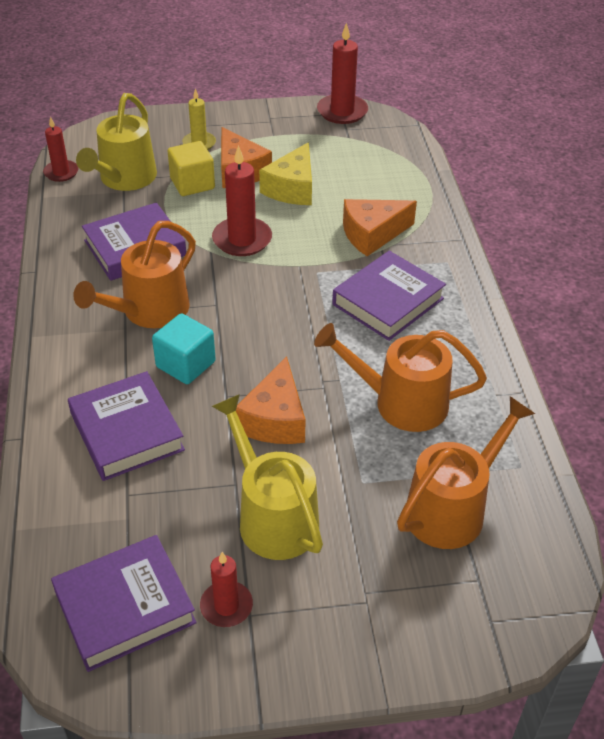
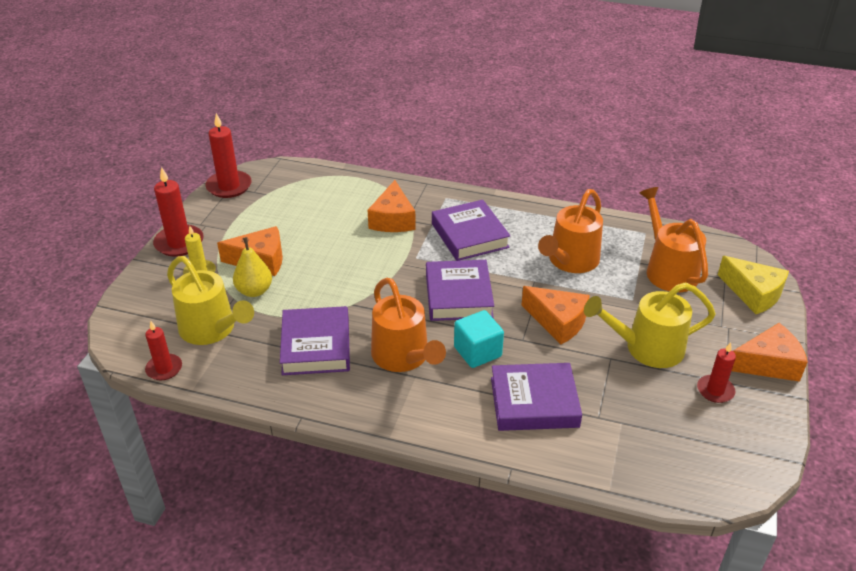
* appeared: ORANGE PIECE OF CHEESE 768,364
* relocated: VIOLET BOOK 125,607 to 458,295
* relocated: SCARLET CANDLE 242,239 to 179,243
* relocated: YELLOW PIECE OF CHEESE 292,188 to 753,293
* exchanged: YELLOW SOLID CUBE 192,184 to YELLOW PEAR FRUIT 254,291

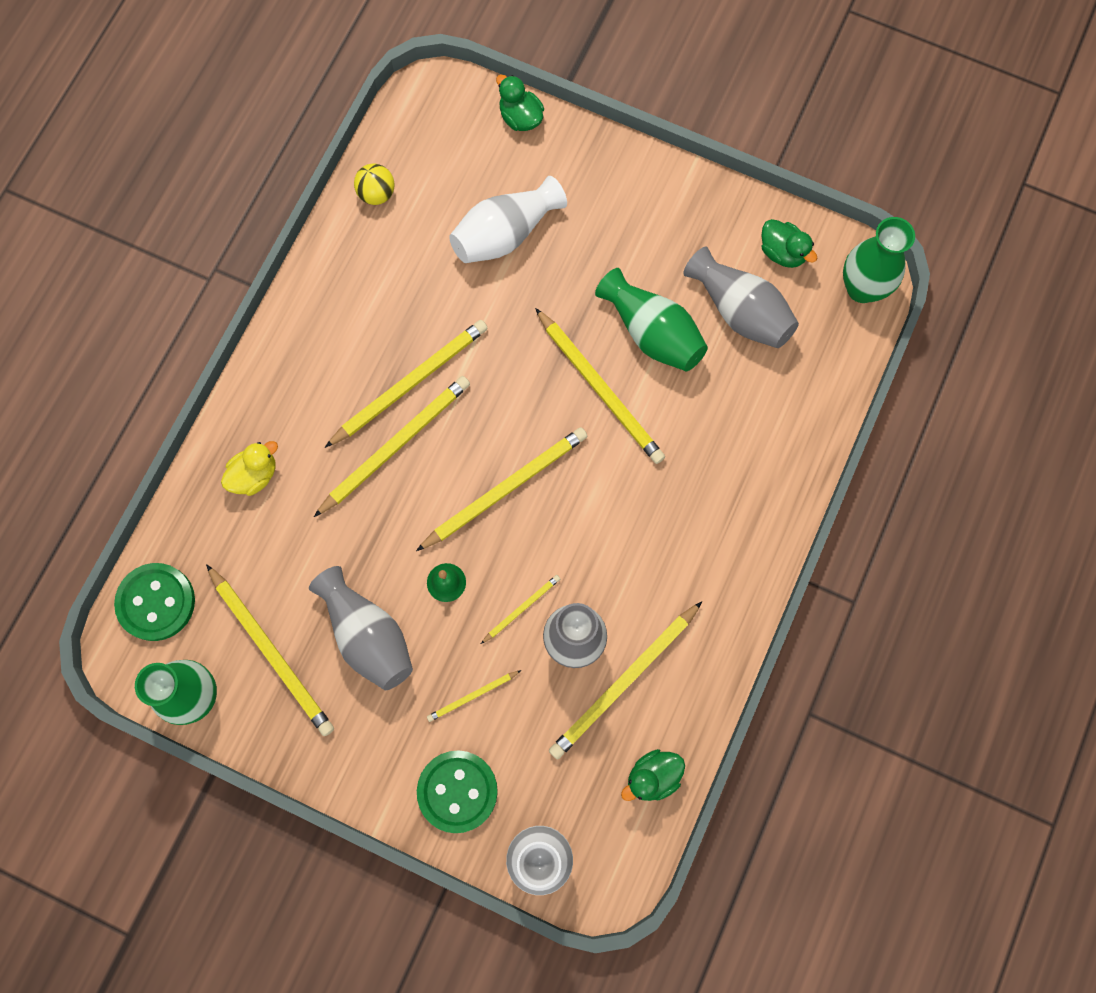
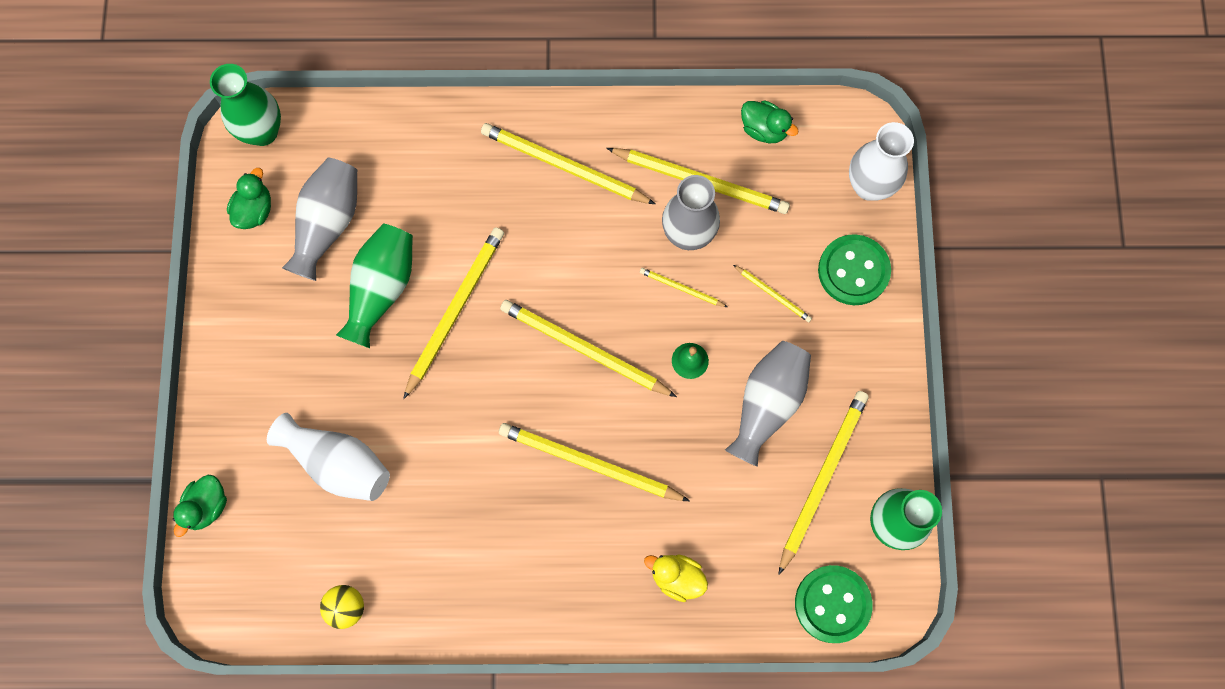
* relocated: YELLOW LEAD PENCIL 409,384 to 564,166

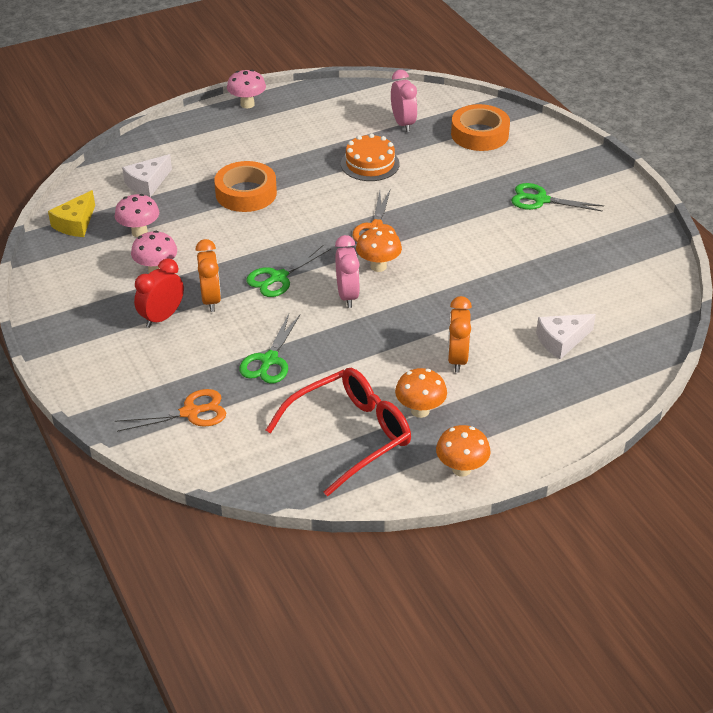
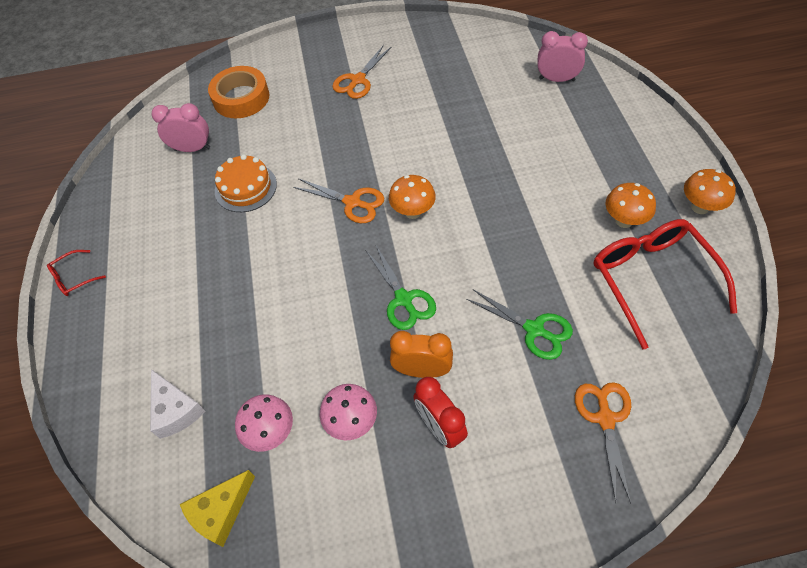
* missing: ORANGE TAPE 246,193
* missing: ORANGE CLOCK 457,359
* missing: PURE WHITE PIECE OF CHEESE 561,341
* relocated: ROSY CLOCK 347,295 to 557,79
* exchanged: ROSY FUNGUS 247,104 to SCARLET GLASSES 74,278
* colour: LEAF-GREEN SCISSORS 540,200 to ORANGE SCISSORS 358,80
* spun: YELLOW PIECE OF CHEESE 75,223 = 220,512 90 degrees clockwise

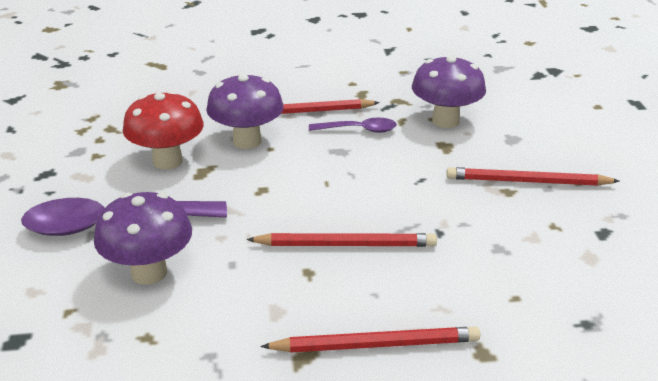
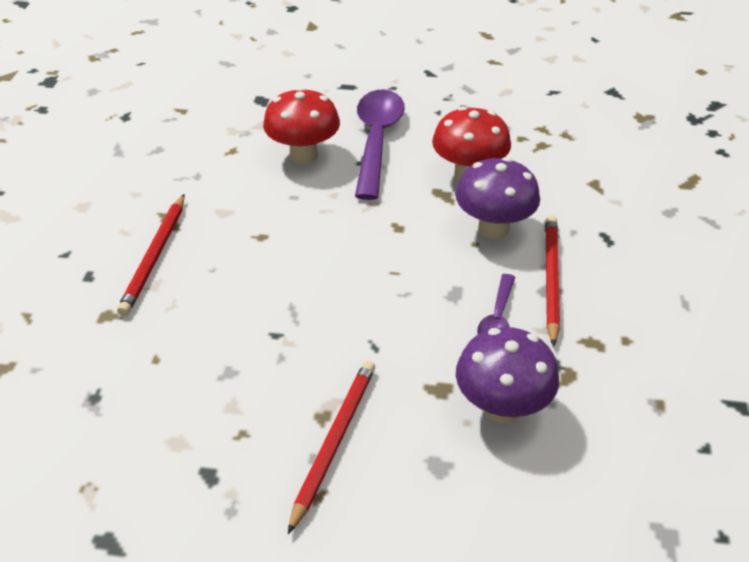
* missing: SCARLET LEAD PENCIL 346,244
* colour: VIOLET FUNGUS 149,273 to SCARLET FUNGUS 303,155

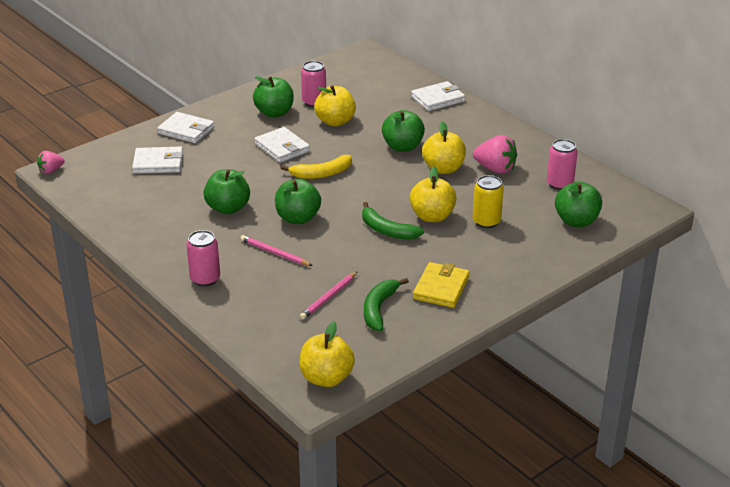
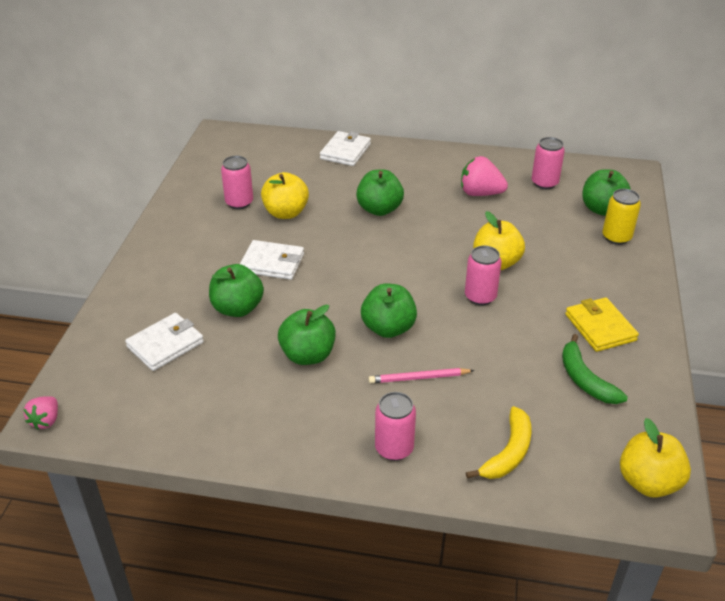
* missing: PURE WHITE WALLET 186,130
* missing: ROSY LEAD PENCIL 329,297
* missing: YELLOW APPLE 443,169
* relocated: LEAF-GREEN APPLE 274,113 to 237,308
* relocated: YELLOW BANANA 321,174 to 508,453
* relocated: YELLOW TIN 486,221 to 616,237
* exchanged: LEAF-GREEN BANANA 387,230 to ROSY TIN 480,297
* spun: ROSY BERRY 495,169 = 480,193 150 degrees counterclockwise

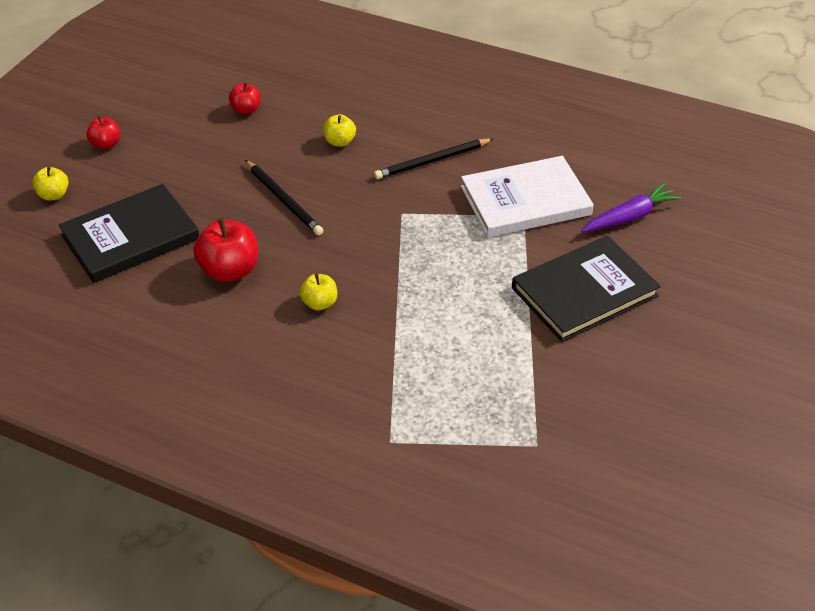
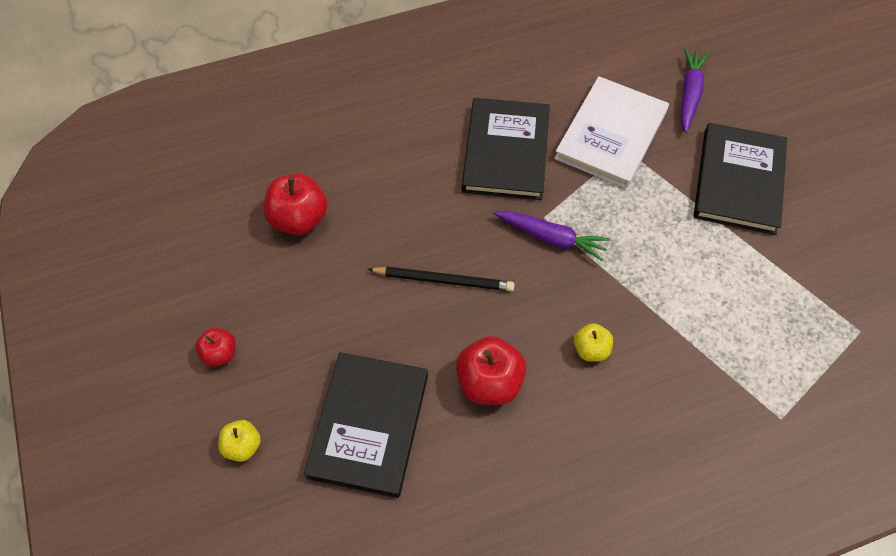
* missing: YELLOW APPLE 339,142
* appeared: VIOLET CARROT 551,238
* exchanged: BLACK LEAD PENCIL 432,161 to BLACK BOOK 506,151
* size: SCARLET APPLE 246,110 = 299,219 x1.73

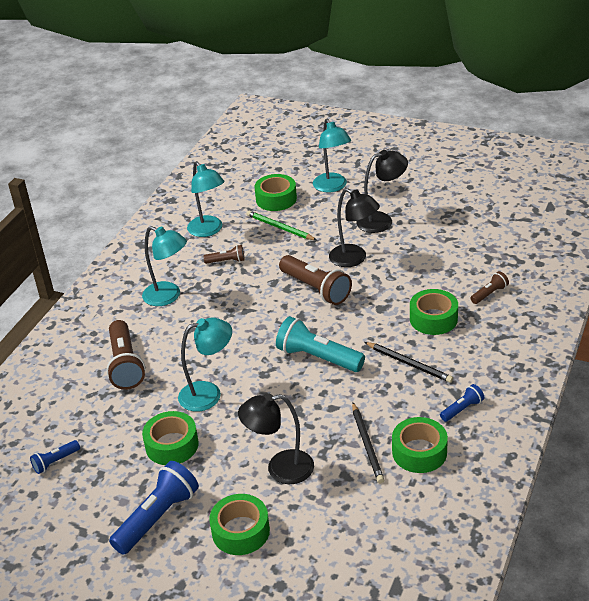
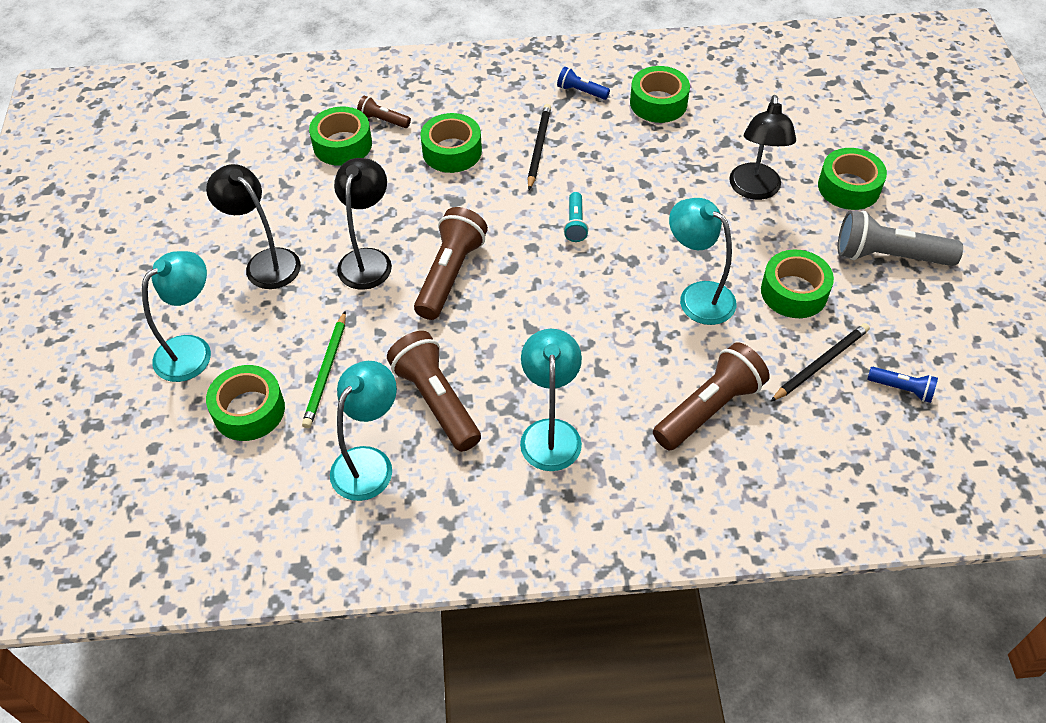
* appeared: LEAF-GREEN TAPE 342,144
* relocated: BLACK LEAD PENCIL 367,444 to 820,363
* colour: BLUE TORCH 157,517 to GRAY TORCH 888,256
* spun: BLACK LAMP 280,469 = 754,190 45 degrees clockwise
* size: BROWN TORCH 226,261 = 436,401 x1.95
* size: AQUA TORCH 318,357 = 575,224 x0.51

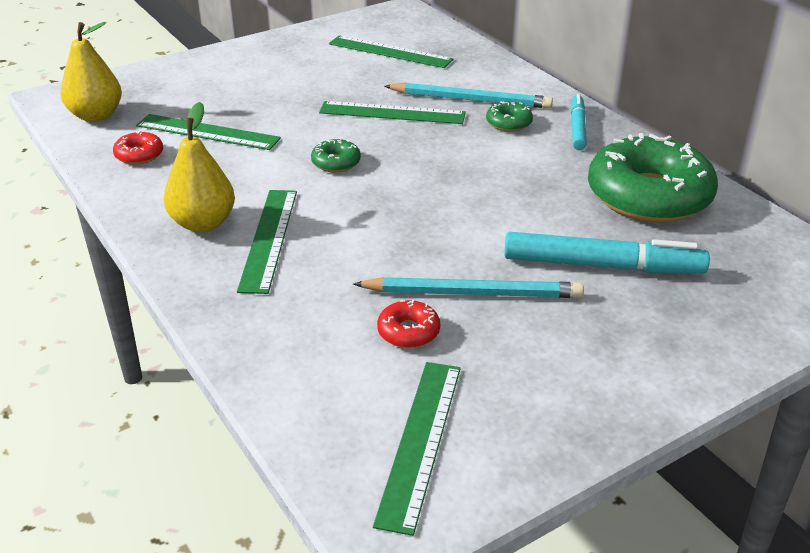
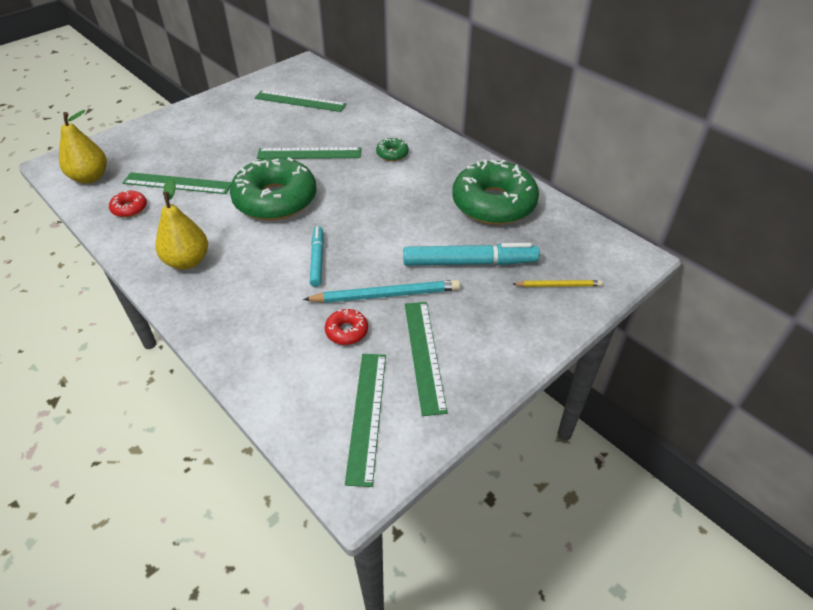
* missing: AQUA LEAD PENCIL 471,100
* appeared: YELLOW LEAD PENCIL 558,285
* relocated: LEAF-GREEN MEASURING STICK 269,239 to 424,355
* relocated: AQUA MARKER PEN 577,128 to 317,259
* size: LEAF-GREEN DOUGHNUT 336,163 = 275,199 x2.39

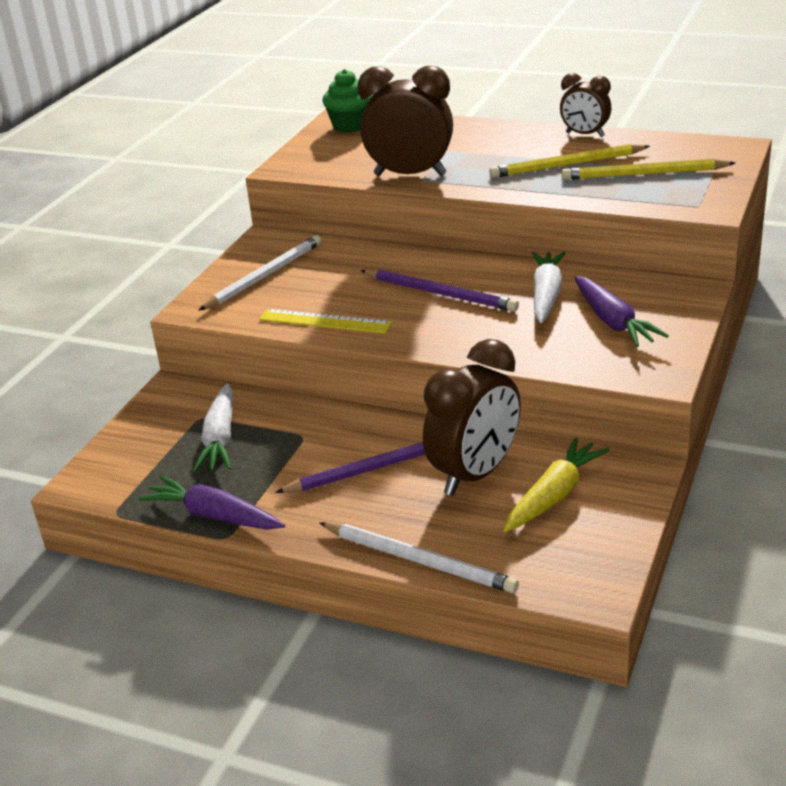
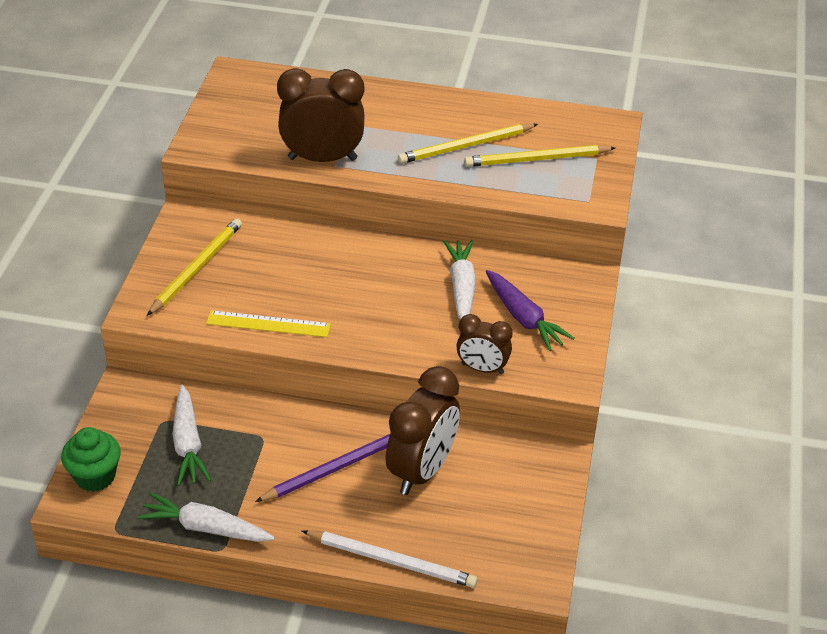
* missing: VIOLET LEAD PENCIL 439,293
* missing: YELLOW CARROT 554,495
* relocated: LEAF-GREEN FAIRY CAKE 350,126 to 95,476
* relocated: BROWN CLOCK 585,135 to 482,368
* colour: VIOLET CARROT 214,516 to PURE WHITE CARROT 205,528
* colour: PURE WHITE LEAD PENCIL 264,276 to YELLOW LEAD PENCIL 196,269

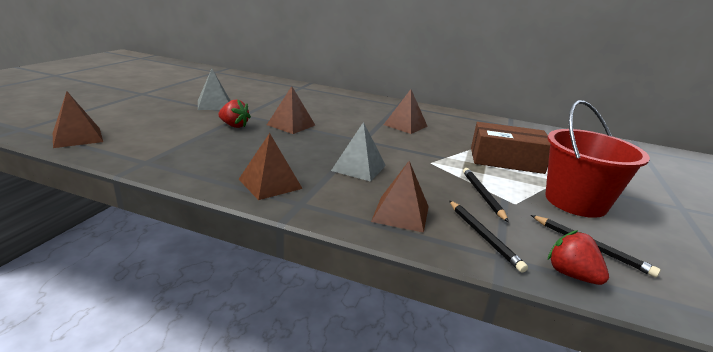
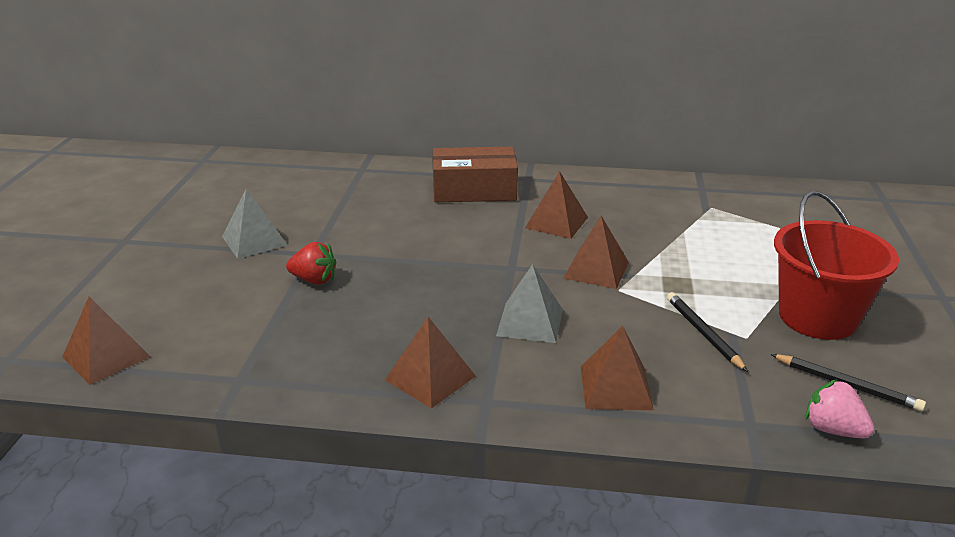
* missing: BLACK LEAD PENCIL 483,236
* relocated: BROWN PYRAMID 291,125 to 596,270
* relocated: BROWN BOX 506,160 to 474,190
* colour: SCARLET BERRY 571,274 to ROSY BERRY 833,429

